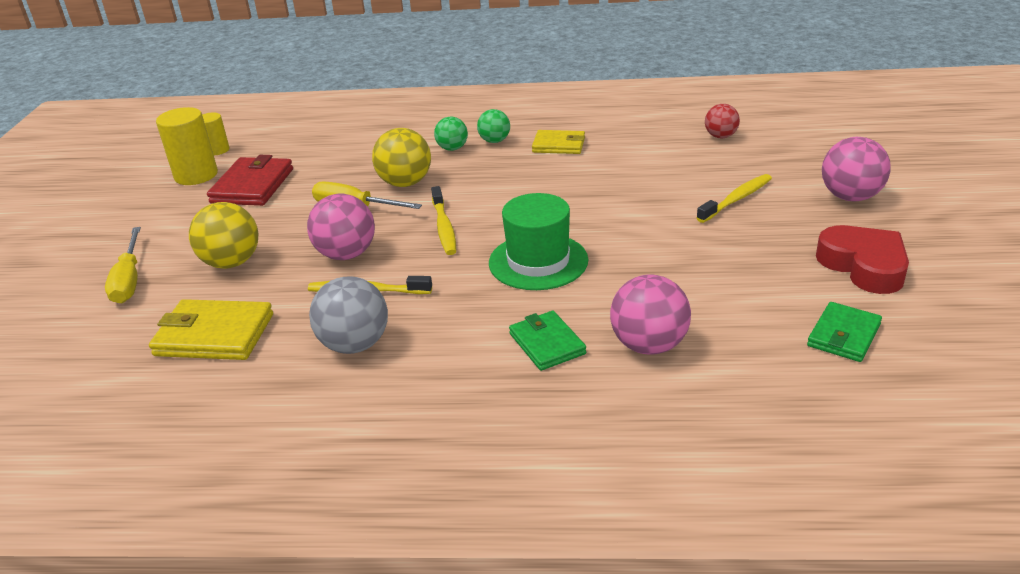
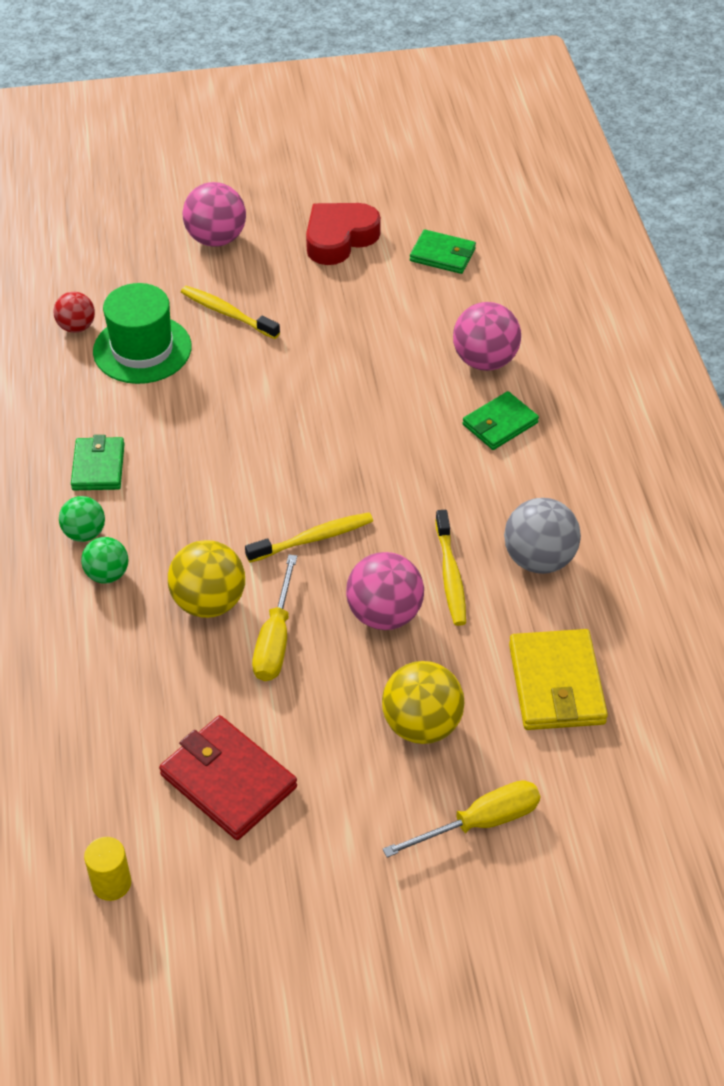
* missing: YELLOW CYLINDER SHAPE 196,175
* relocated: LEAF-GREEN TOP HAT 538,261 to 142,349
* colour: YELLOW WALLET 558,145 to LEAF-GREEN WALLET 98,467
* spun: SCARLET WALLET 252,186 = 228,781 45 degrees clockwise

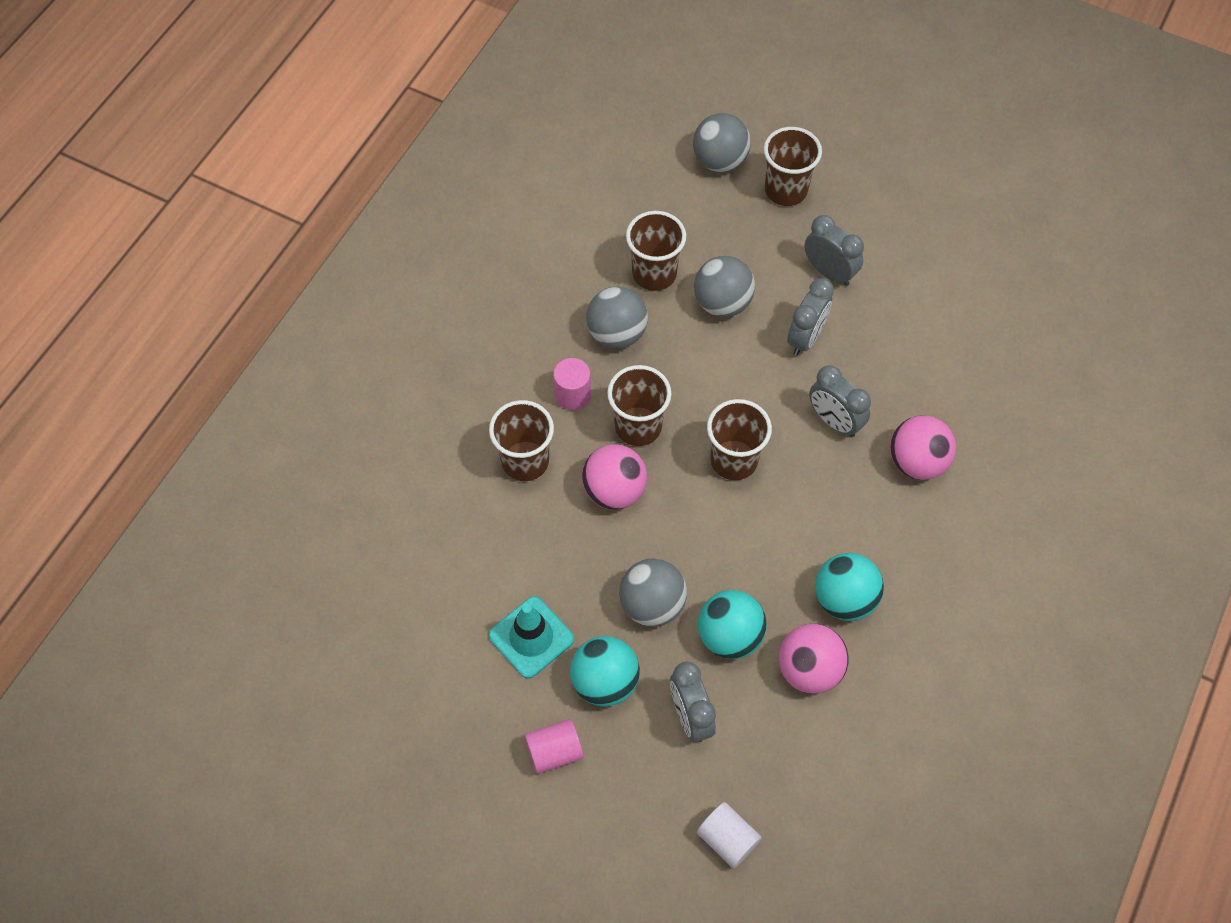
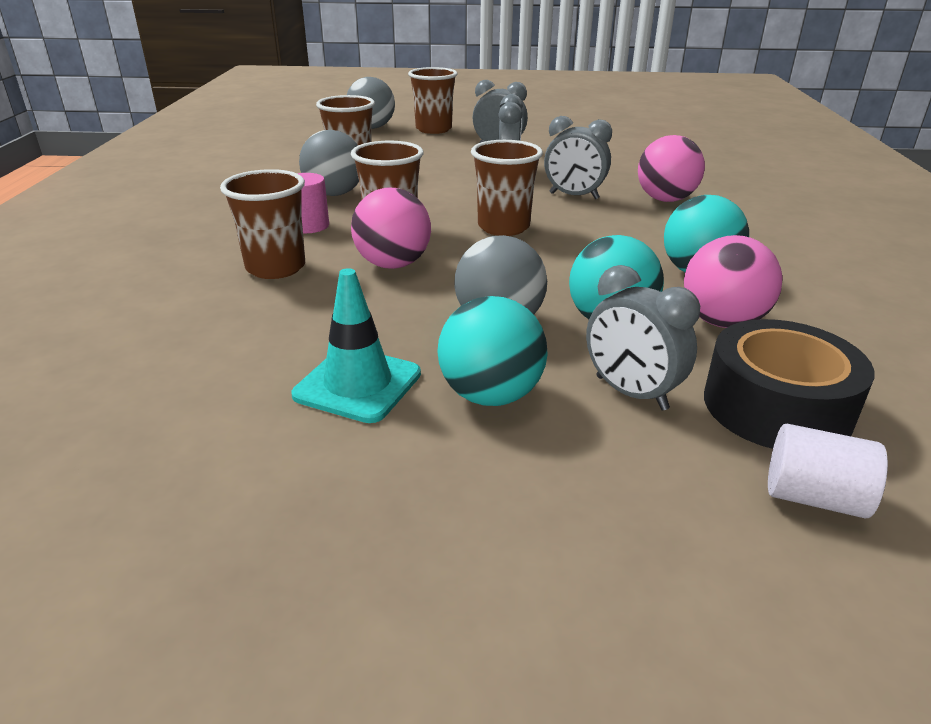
* missing: ROSY CYLINDER SHAPE 554,751
* missing: GRAY BALL 722,303
* appeared: BLACK TAPE 776,407

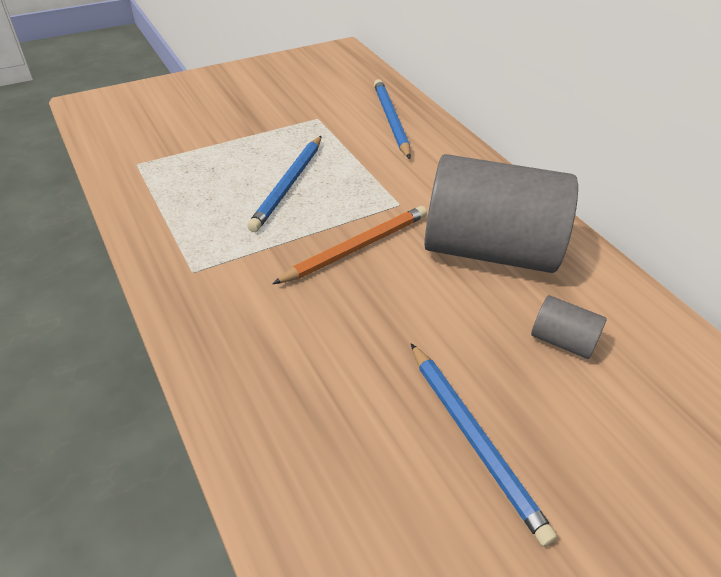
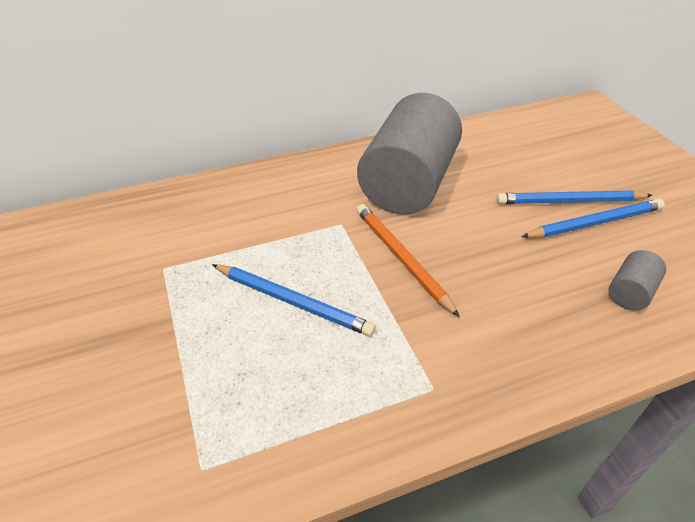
* relocated: BLUE LEAD PENCIL 391,120 to 570,201
* relocated: GRAY CYLINDER SHAPE 562,341 to 630,292

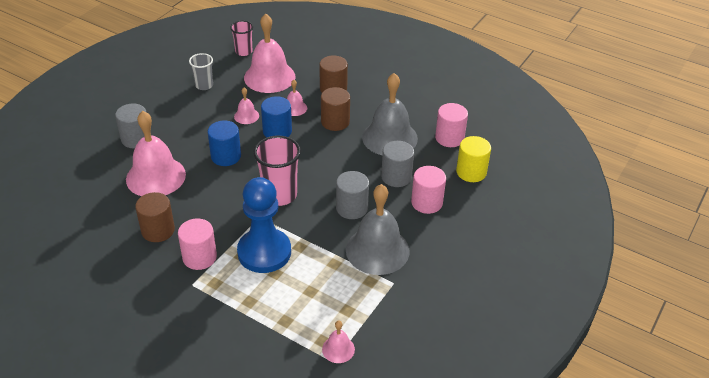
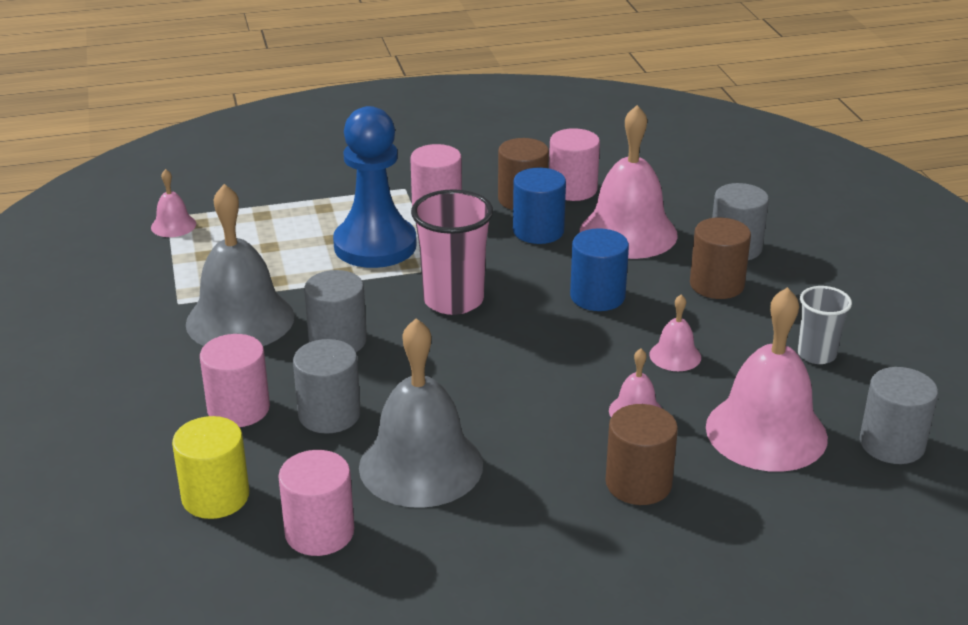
* appeared: ROSY CYLINDER SHAPE 572,189
* relocated: BLUE CYLINDER SHAPE 277,131 to 538,231
* relocated: BROWN CYLINDER SHAPE 335,122 to 716,285
* exchanged: ROSY BEAKER 243,51 to GRAY CYLINDER SHAPE 892,444

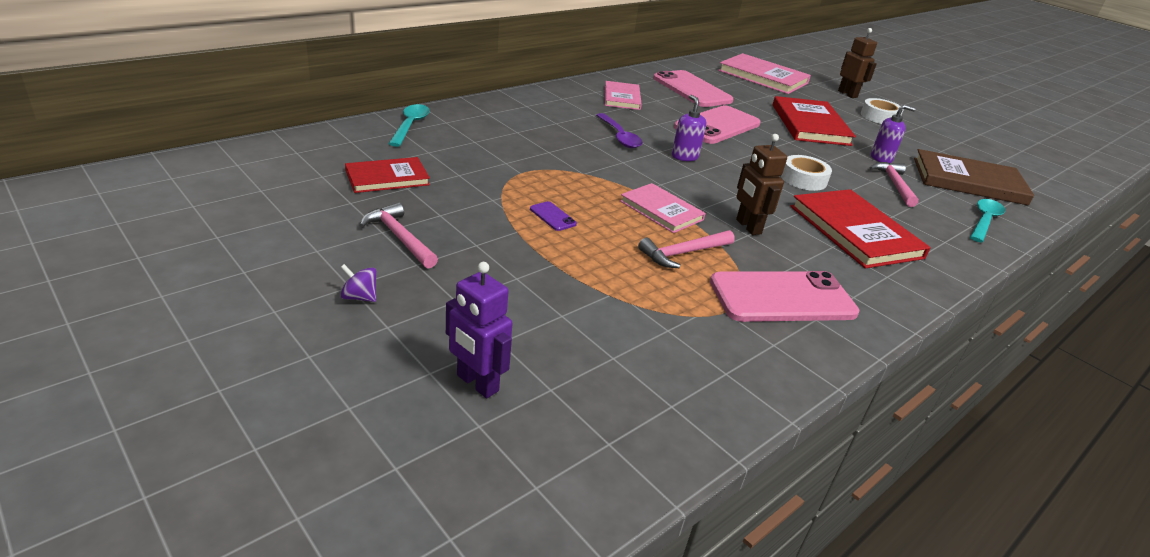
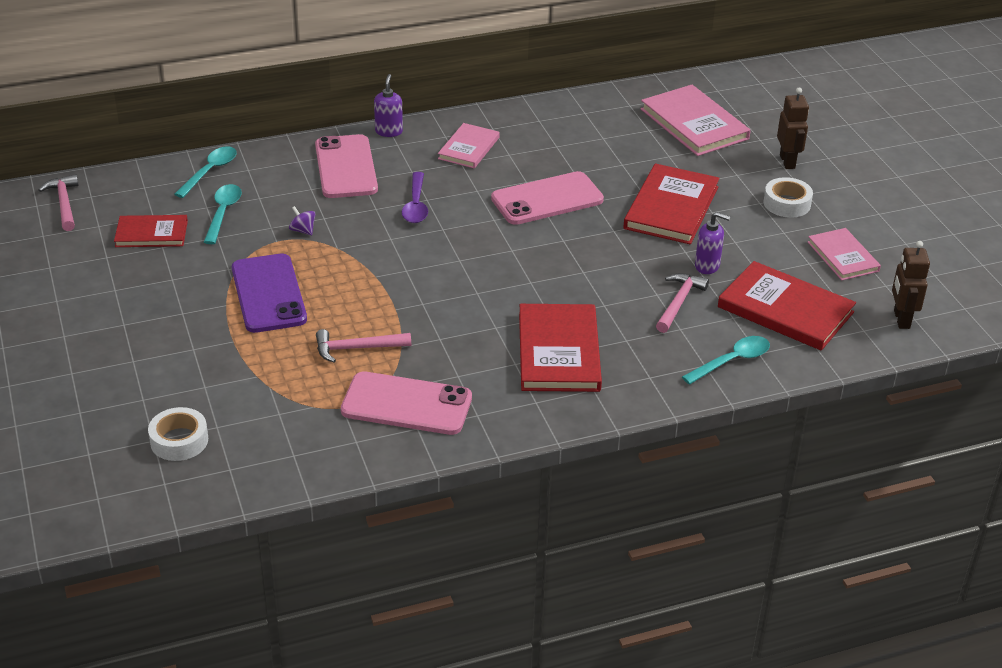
* missing: VIOLET ROBOT 477,383
* appeared: AQUA TABLESPOON 223,213
* relocated: VIOLET TOY TOP 359,297 to 303,230
* relocated: ROSY HAMMER 399,237 to 64,203
* relocated: ROSY BOOK 661,210 to 843,256
* relocated: ROSY SMARTPHONE 691,89 to 345,167
* relocated: VIOLET SOAP PUMP 684,156 to 389,131
* relocated: BROWN ROBOT 748,227 to 901,319
* relocated: PURE WHITE TAPE 803,179 to 179,440
* colour: BROWN BOOK 968,181 to SCARLET BOOK 785,310
* size: VIOLET SMARTPHONE 553,216 = 269,294 x2.47

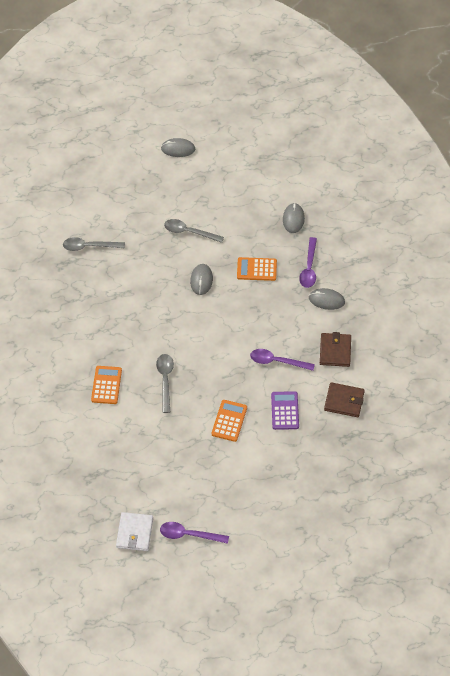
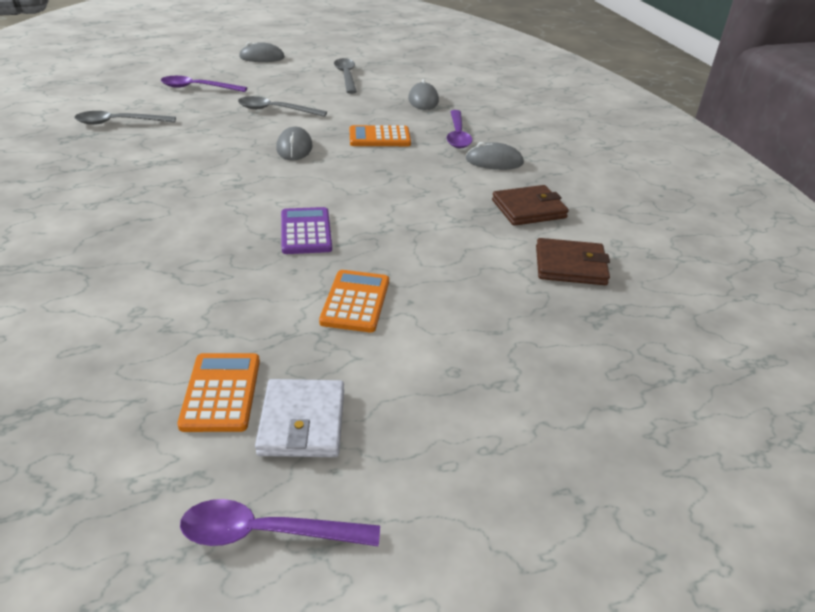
* relocated: ORANGE ADDING MACHINE 106,385 to 221,392
* relocated: PURE WHITE WALLET 134,533 to 302,422
* relocated: GRAY TABLESPOON 165,380 to 346,76
* relocated: VIOLET TABLESPOON 277,361 to 197,88
* relocated: VIOLET ADDING MACHINE 285,411 to 306,231
* spun: BROWN WALLET 335,351 = 528,209 75 degrees clockwise

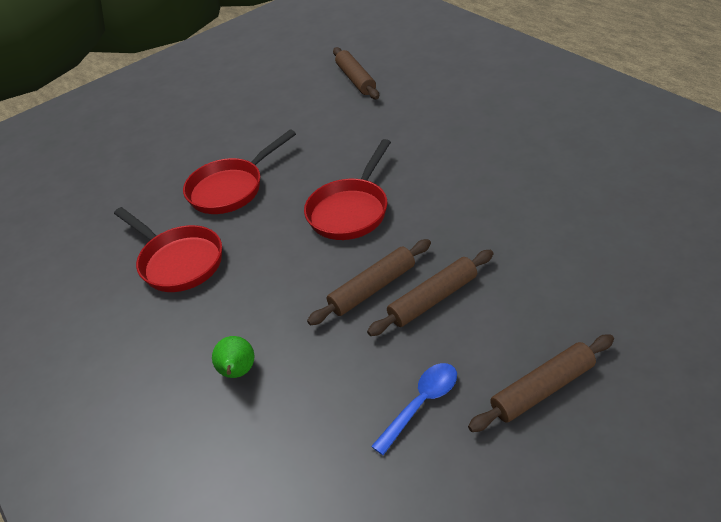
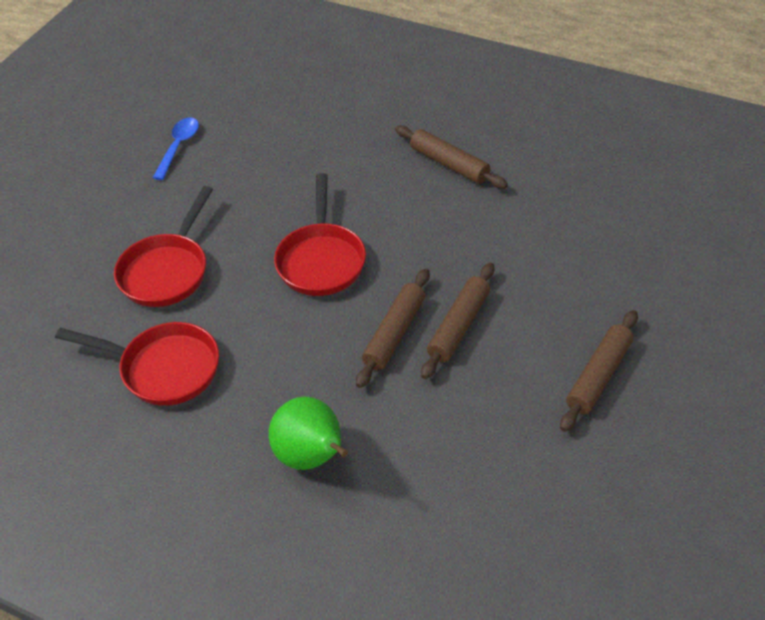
* relocated: BROWN ROLLING PIN 356,79 to 449,164
* relocated: BLUE TABLESPOON 421,404 to 178,147
* size: LEAF-GREEN PEAR FRUIT 238,372 = 312,457 x1.64

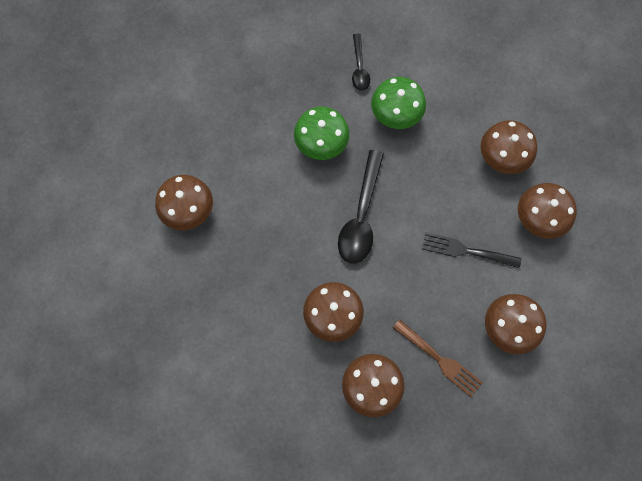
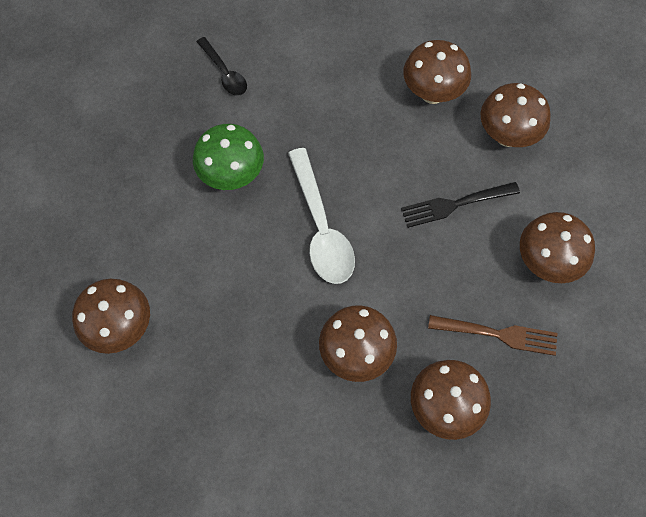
* missing: LEAF-GREEN FUNGUS 395,117
* colour: BLACK TABLESPOON 361,216 to PURE WHITE TABLESPOON 321,227

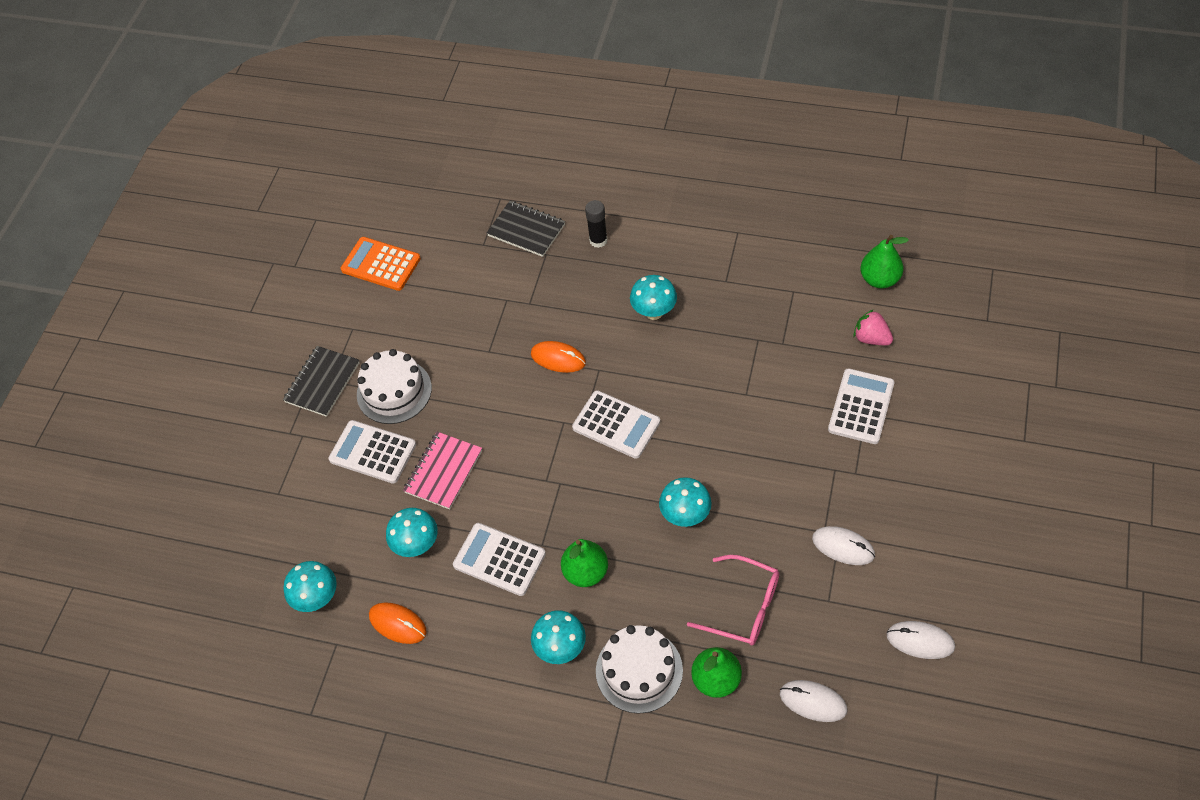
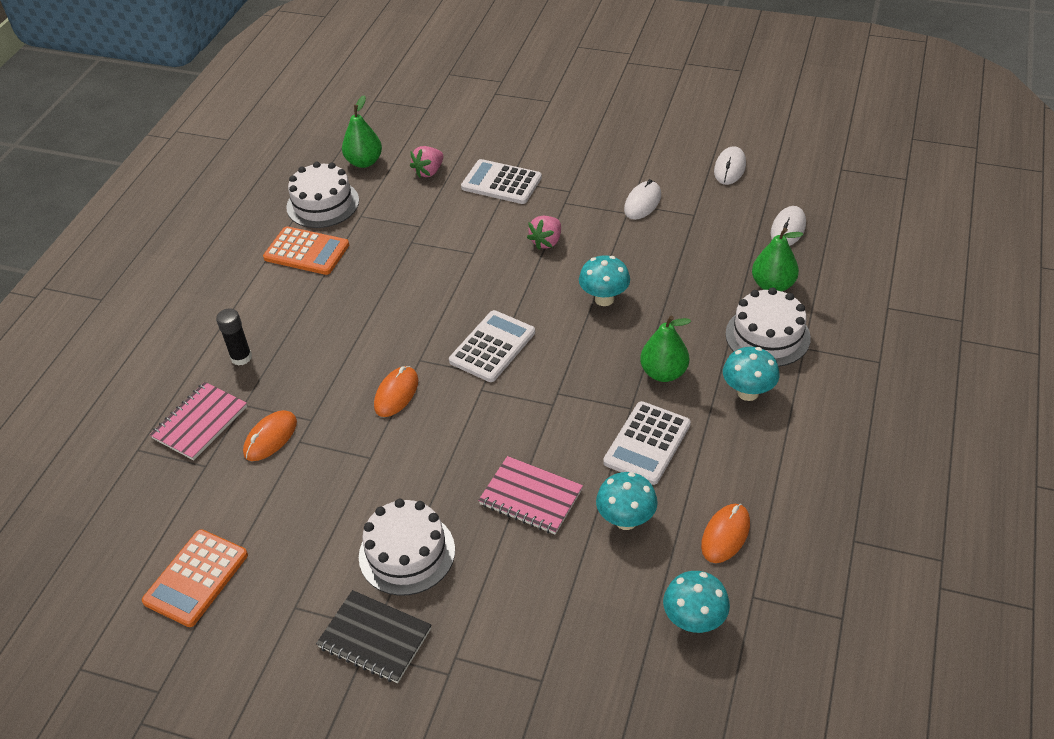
* missing: PURE WHITE ADDING MACHINE 373,452
* missing: AQUA FUNGUS 654,312
* missing: ROSY GLASSES 744,607
* appeared: ORANGE MOUSE 270,438
* appeared: ORANGE ADDING MACHINE 306,251
* appeared: PURE WHITE GATEAU 323,204
* appeared: ROSY BERRY 546,242
* colour: BLACK EXERCISE BOOK 526,230 to ROSY EXERCISE BOOK 200,423

